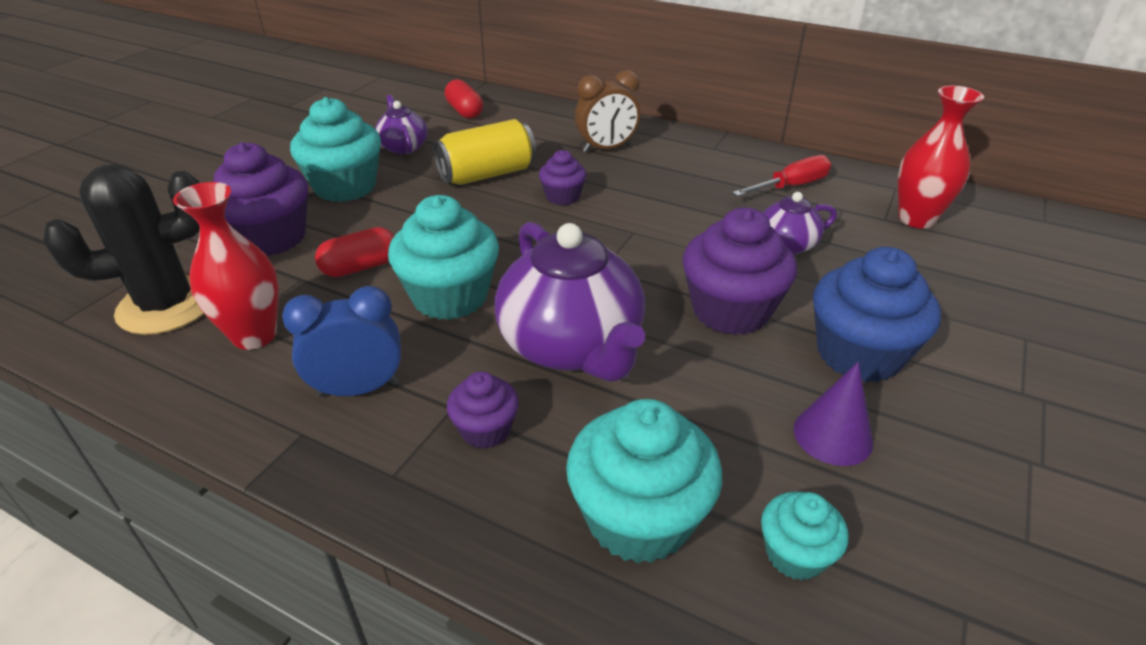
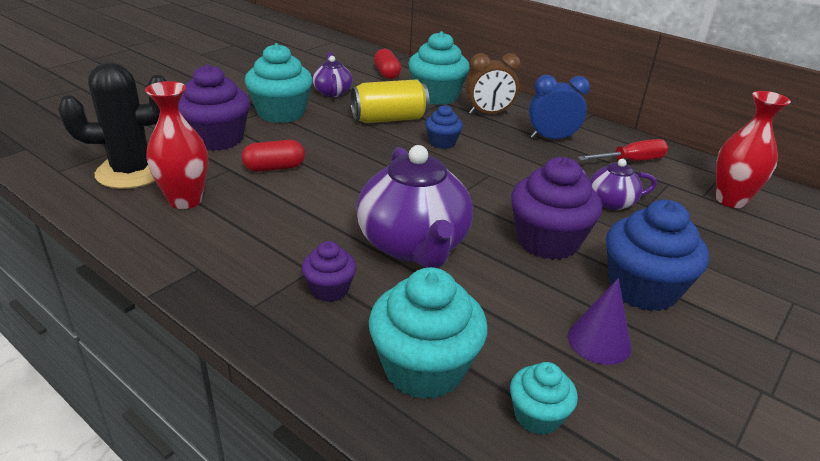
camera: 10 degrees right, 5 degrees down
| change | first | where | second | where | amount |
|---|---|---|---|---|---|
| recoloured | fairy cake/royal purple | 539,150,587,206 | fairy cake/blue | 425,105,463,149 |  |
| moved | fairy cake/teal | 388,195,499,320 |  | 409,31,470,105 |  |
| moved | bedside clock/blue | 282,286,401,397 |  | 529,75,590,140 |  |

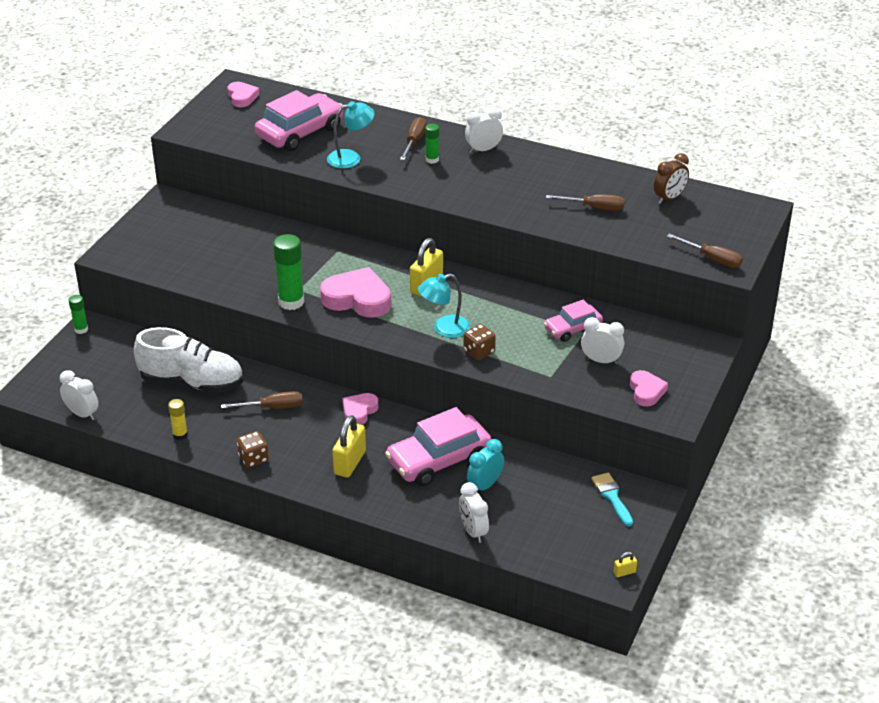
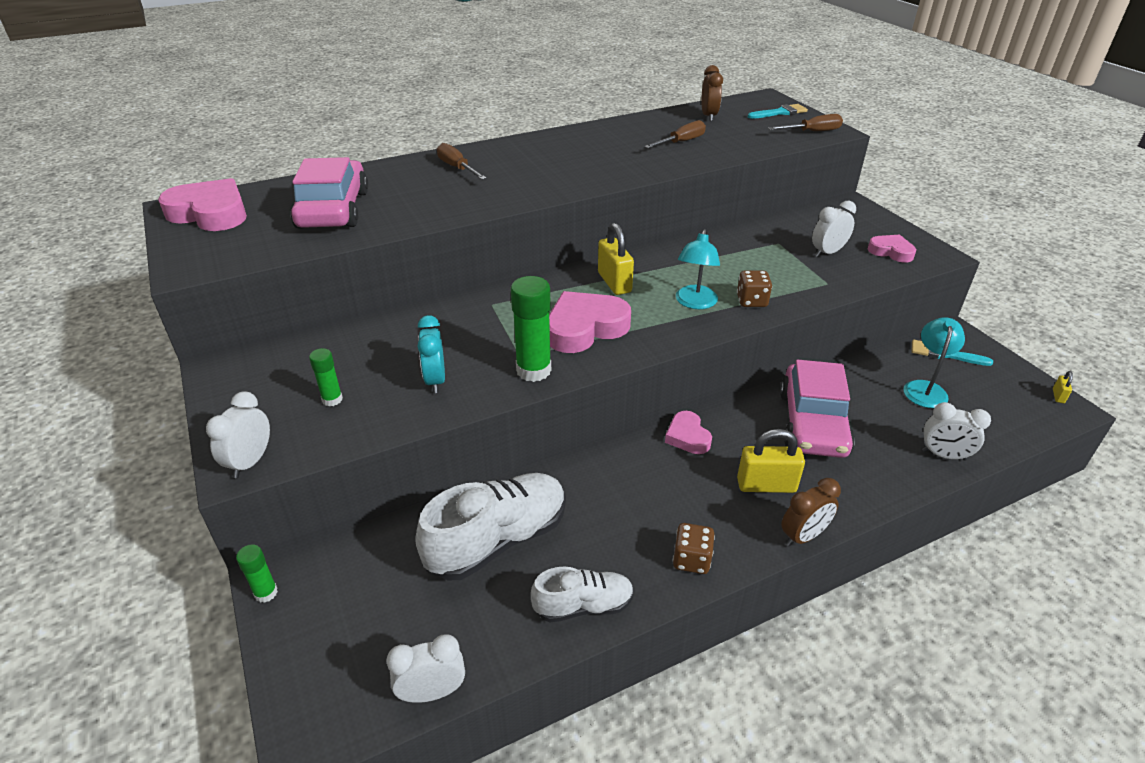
camera: 50 degrees left, 0 degrees up
| change | first | where | second | where | amount |
|---|---|---|---|---|---|
| resized | heart/rosy | 228,82,260,107 |  | 158,178,247,231 | x1.76 |
| moved | lamp/teal | 327,101,375,168 |  | 904,317,965,408 |  |
| moved | bedside clock/pure white | 465,108,503,153 |  | 206,392,270,478 |  |
| moved | glue stick/leaf-green | 425,123,439,164 |  | 309,348,343,406 |  |
| removed | toy car/rosy | 544,300,603,342 |  |  |  |
| removed | screwdriver/brown | 221,391,303,409 |  |  |  |
| replaced | glue stick/golden | 168,399,188,440 | lace-up shoe/pure white | 531,567,634,622 |  |
| turned | small lock/golden | 332,415,366,478 |  | 737,429,805,493 | 60 degrees counterclockwise |
| moved | bedside clock/teal | 467,439,504,492 |  | 417,315,445,393 |  |
| added |  |  | paintbrush/teal | 748,104,808,119 |  |
| added |  |  | bedside clock/brown | 781,478,841,547 |  |

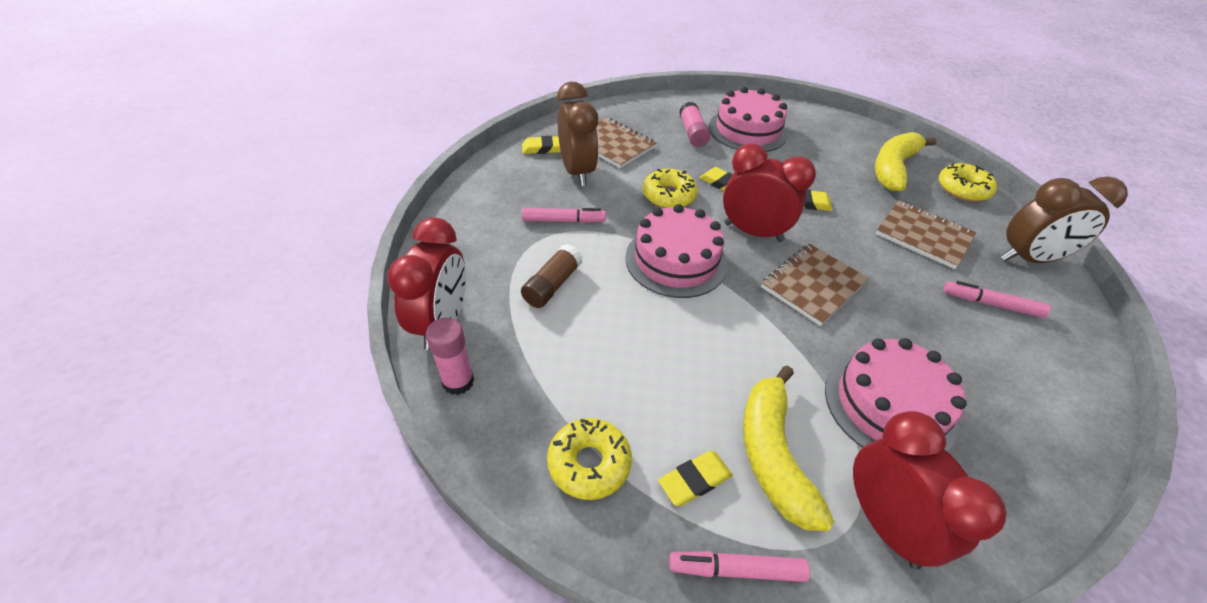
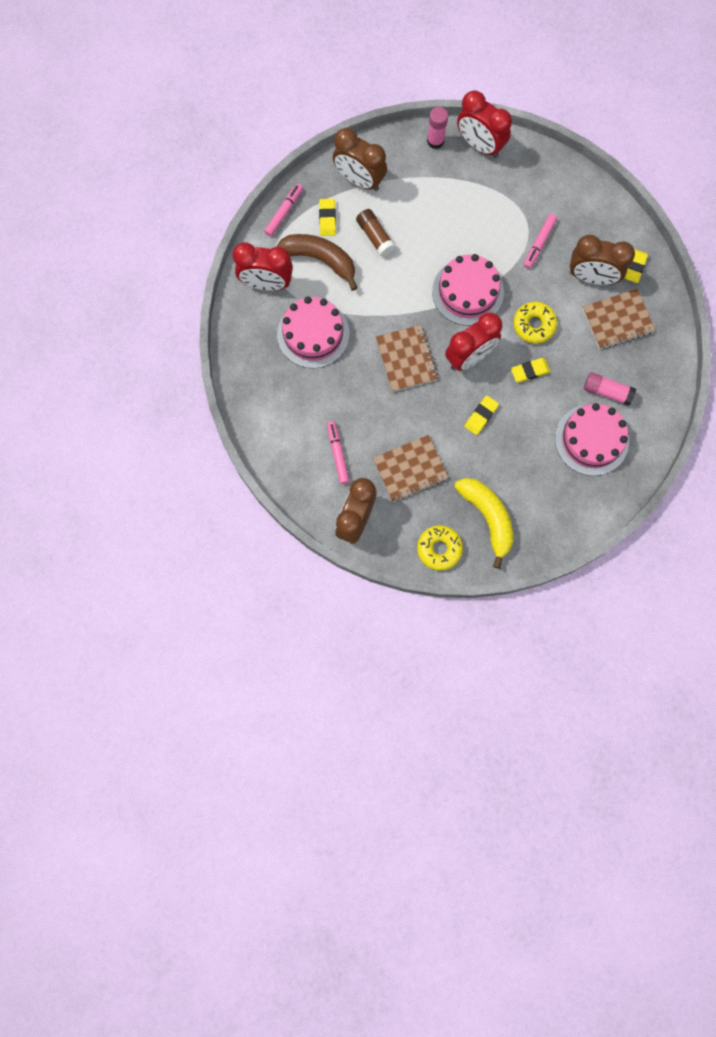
camera: 120 degrees right, 30 degrees up
| change | first | where | second | where | amount |
|---|---|---|---|---|---|
| moved | glue stick/brown | 521,244,583,308 |  | 356,209,395,257 |  |
| turned | felt pen/rosy | 944,281,1050,318 |  | 327,421,350,484 | 60 degrees counterclockwise |
| recoloured | banana fruit/golden | 743,365,834,531 | banana fruit/brown | 276,234,358,291 |  |
| replaced | donut/golden | 547,418,632,500 | bedside clock/brown | 333,128,387,191 |  |

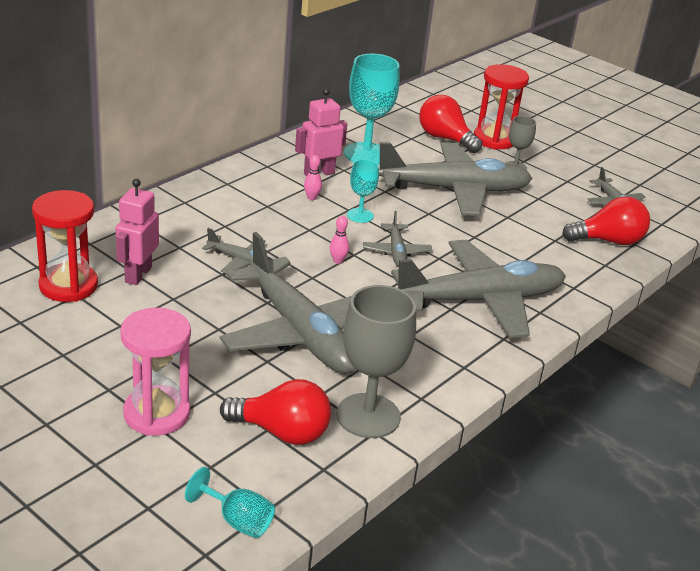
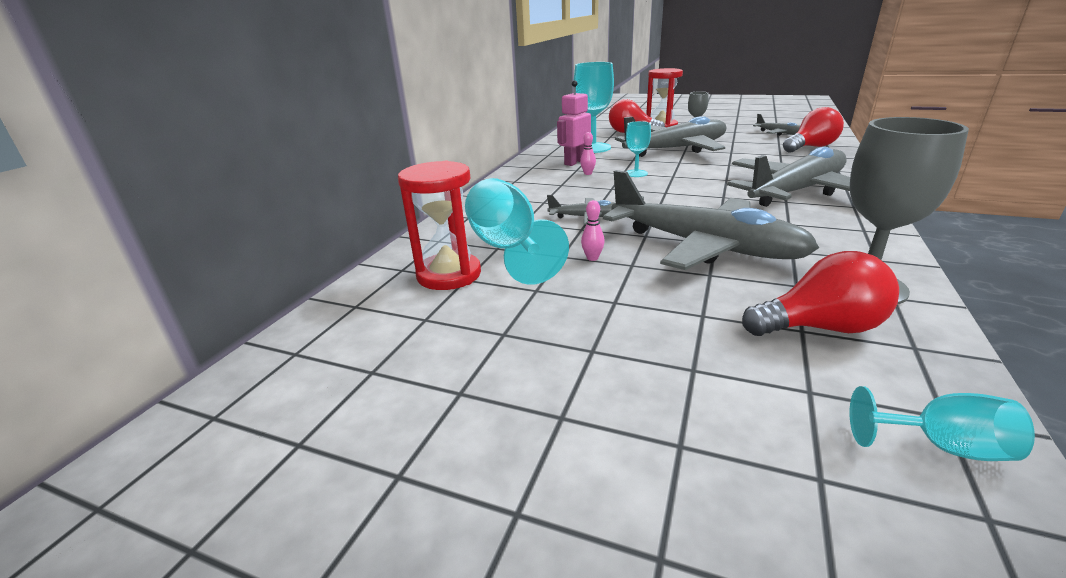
camera: 15 degrees left, 5 degrees down
| change | first | where | second | where | amount |
|---|---|---|---|---|---|
| replaced | toy robot/rosy | 116,179,159,285 | chalice/teal | 465,178,569,285 |  |
| removed | toy plane/gray | 363,211,432,267 |  |  |  |
| moved | skittle/rosy | 330,216,349,264 |  | 581,200,605,261 |  |
| removed | sandglass/rosy | 120,308,191,436 |  |  |  |

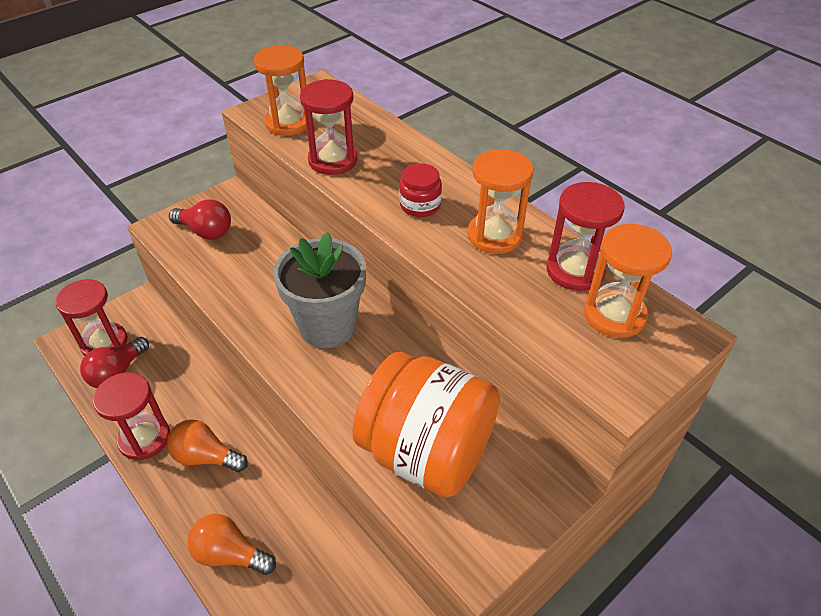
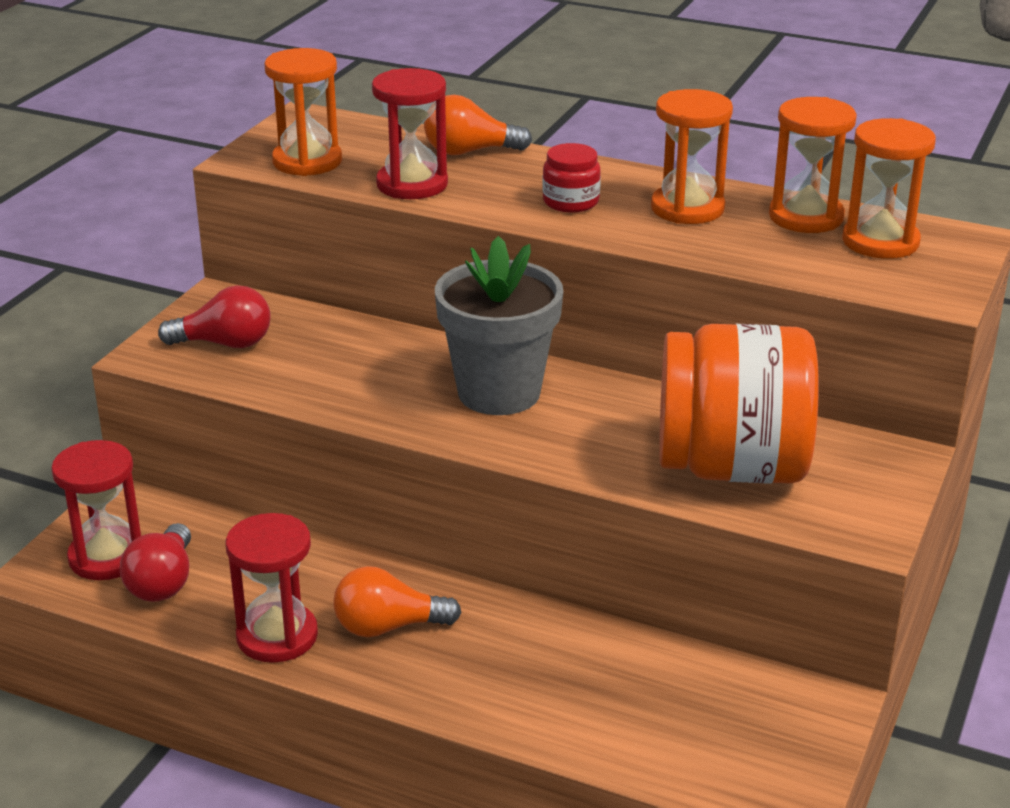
camera: 25 degrees left, 15 degrees down
| change | first | where | second | where | amount |
|---|---|---|---|---|---|
| recoloured | sandglass/crimson | 547,182,625,291 | sandglass/orange | 769,97,857,233 |  |
| moved | light bulb/orange | 187,514,276,575 |  | 424,95,532,155 |  |

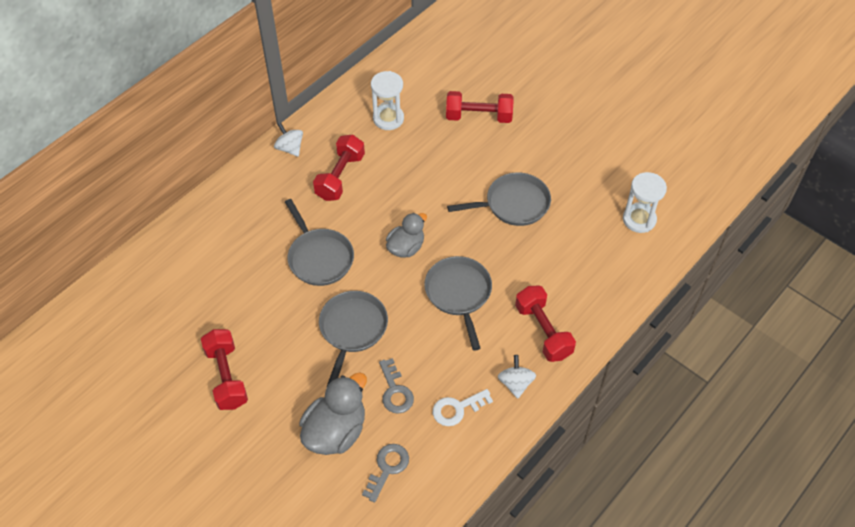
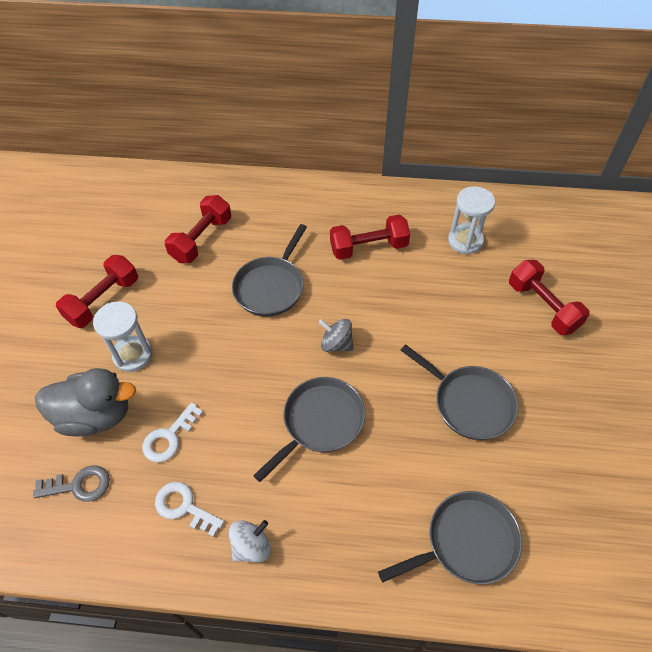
camera: 55 degrees right, 0 degrees up
| change | first | where | second | where | amount |
|---|---|---|---|---|---|
| removed | spinning top/pure white | 274,123,303,157 |  |  |  |
| moved | sandglass/pure white | 623,172,667,233 |  | 93,301,153,372 |  |
| replaced | toy duck/gray | 386,213,427,258 | spinning top/gray | 319,319,354,352 |  |
| moved | free weight/crimson | 515,285,576,362 |  | 165,195,231,263 |  |
| moved | frying pan/gray | 319,291,388,386 |  | 378,491,522,585 |  |
| recoloured | door key/gray | 379,358,414,414 | door key/pure white | 142,402,203,462 |  |

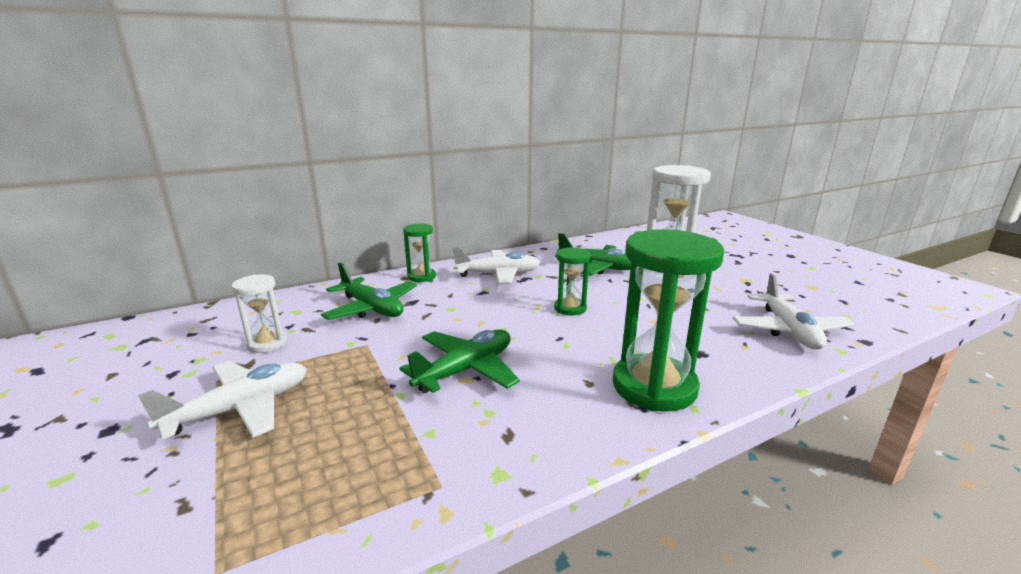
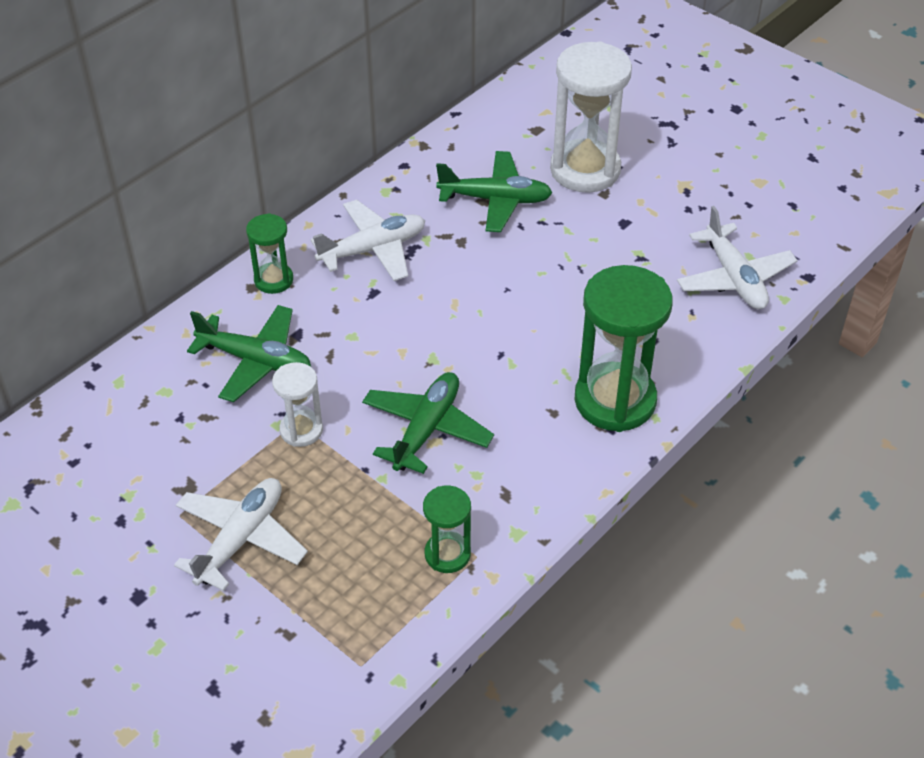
camera: 20 degrees left, 25 degrees up
| change | first | where | second | where | amount |
|---|---|---|---|---|---|
| moved | sandglass/leaf-green | 554,247,590,315 |  | 423,486,471,573 |  |
| moved | sandglass/pure white | 232,275,287,353 |  | 272,362,323,447 |  |

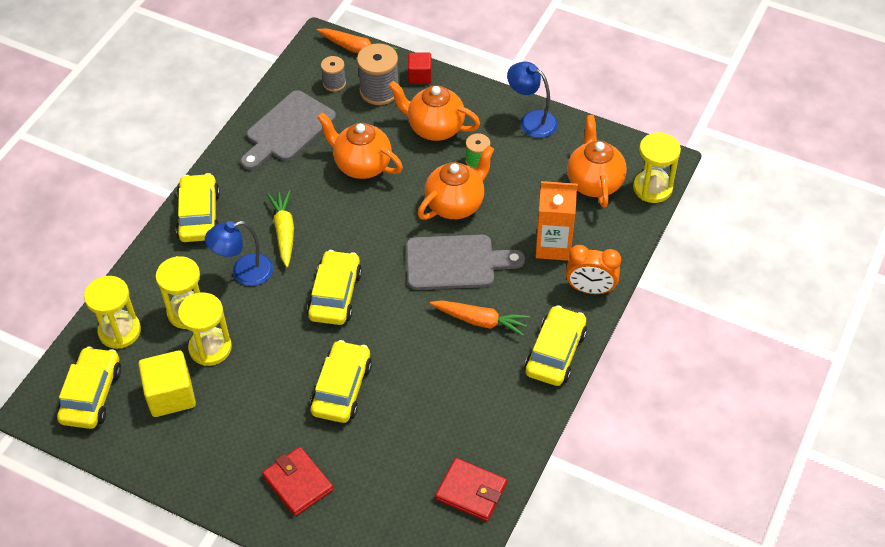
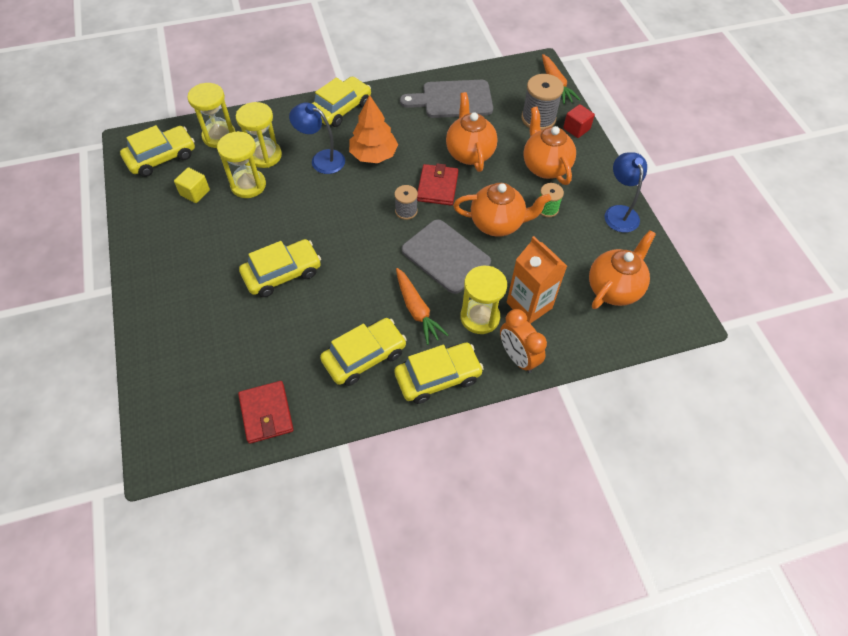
camera: 45 degrees right, 5 degrees up
| change | first | where | second | where | amount |
|---|---|---|---|---|---|
| moved | reel of thread/gray | 321,56,346,92 |  | 394,185,418,220 |  |
| moved | sandglass/golden | 633,132,681,203 |  | 460,266,507,334 |  |
| replaced | root vegetable/golden | 267,190,294,267 | toy tree/orange | 349,95,398,163 |  |
| moved | toy car/golden | 307,250,362,325 |  | 320,318,407,386 |  |
| resized | solid cube/golden | 138,350,196,417 |  | 174,167,210,203 | x0.62 |
| moved | wallet/crimson | 262,447,333,516 |  | 417,163,459,206 |  |

